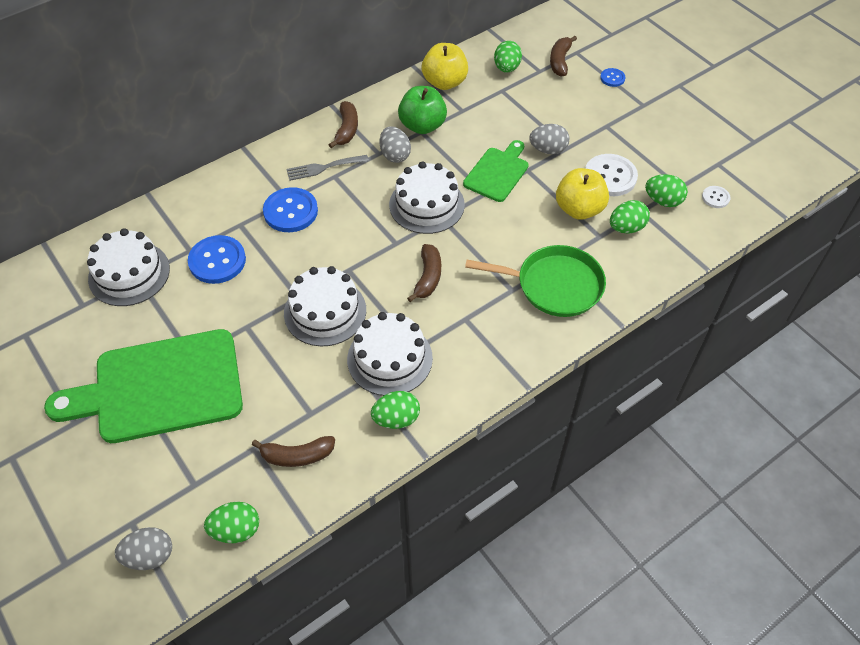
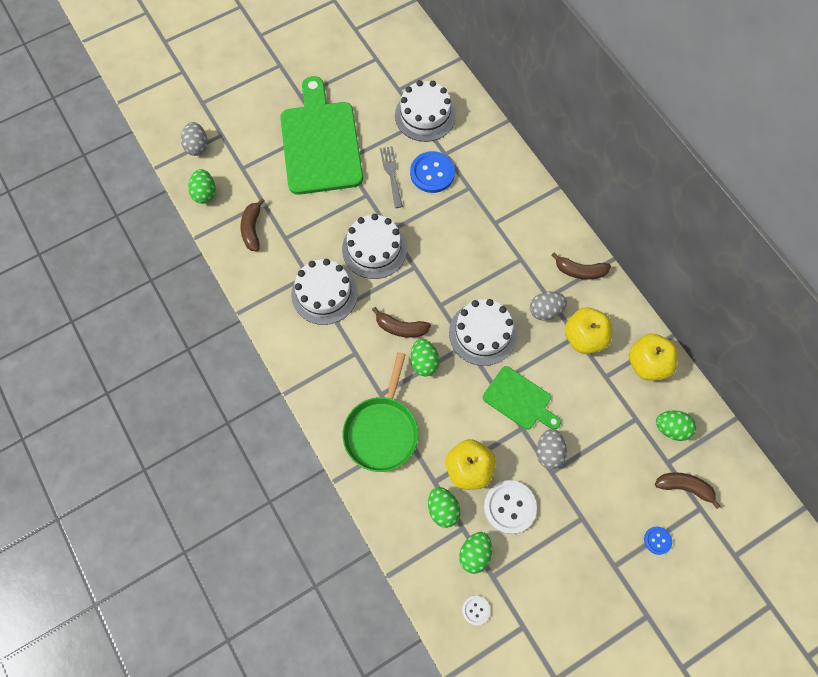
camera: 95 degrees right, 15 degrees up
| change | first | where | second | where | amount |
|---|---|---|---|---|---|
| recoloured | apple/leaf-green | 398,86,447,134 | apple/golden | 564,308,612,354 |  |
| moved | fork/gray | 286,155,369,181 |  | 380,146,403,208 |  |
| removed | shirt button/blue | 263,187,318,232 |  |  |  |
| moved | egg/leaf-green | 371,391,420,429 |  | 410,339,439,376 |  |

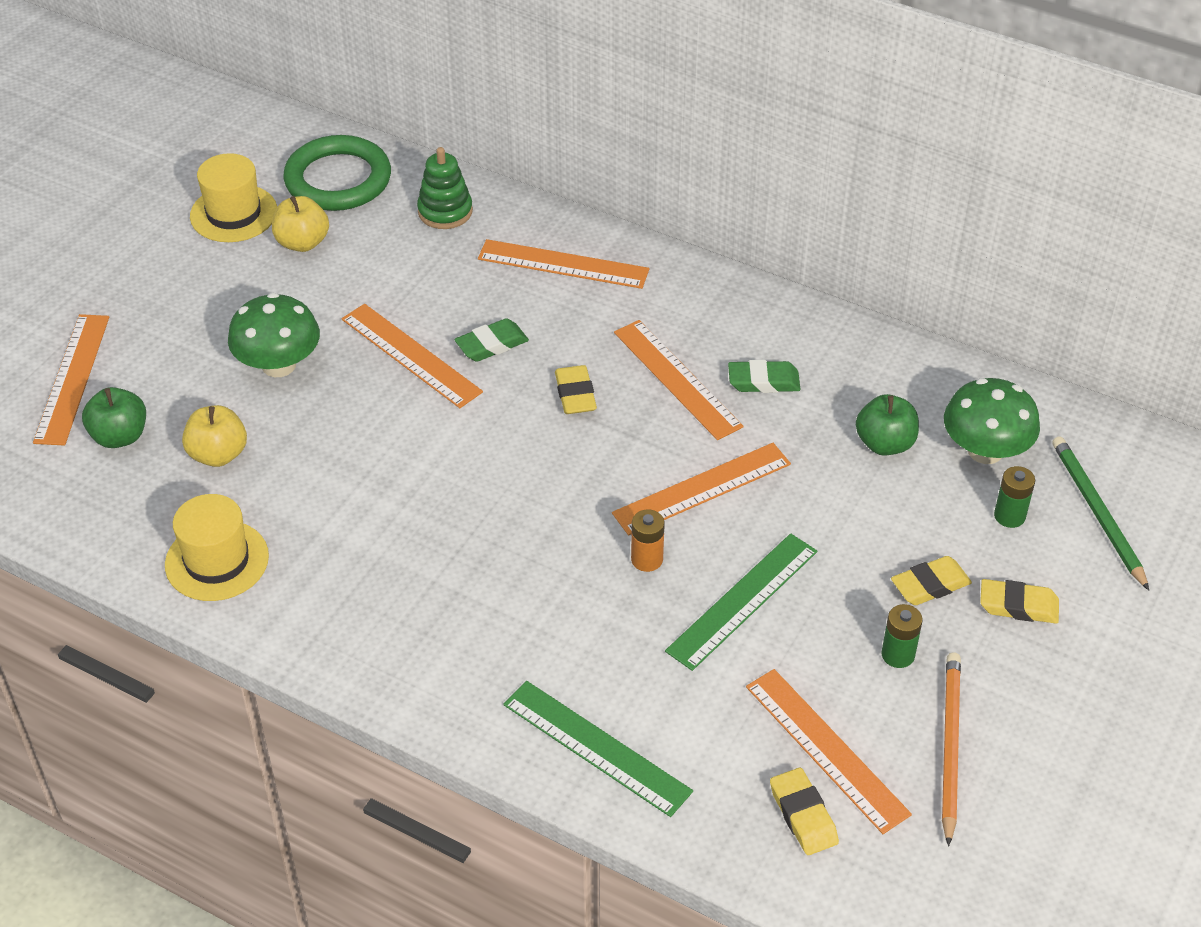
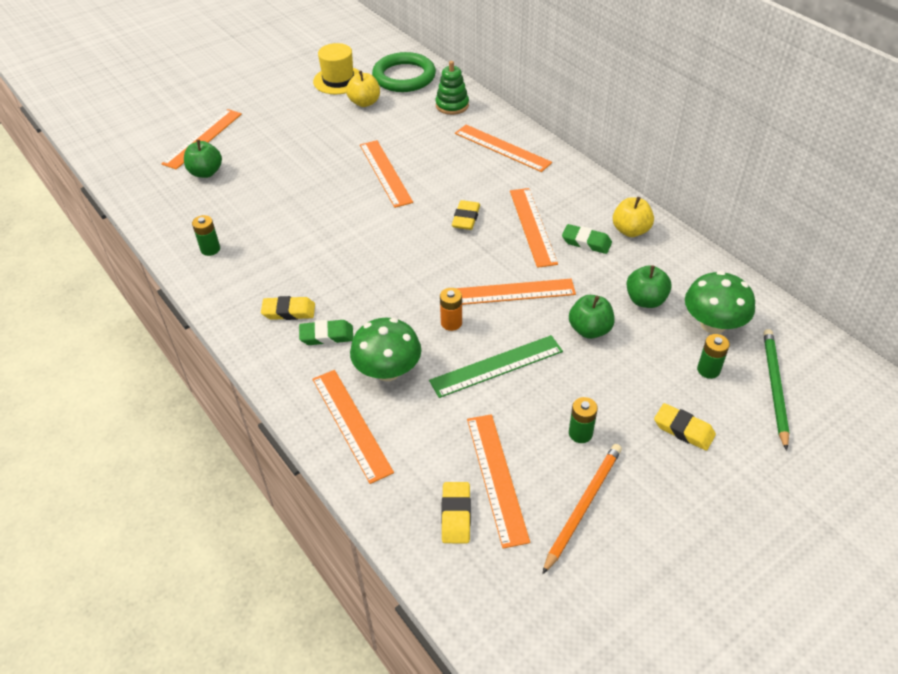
camera: 25 degrees right, 0 degrees up
| change | first | where | second | where | amount |
|---|---|---|---|---|---|
| moved | mushroom/leaf-green | 228,293,320,377 |  | 350,318,421,381 |  |
| moved | gum eraser/leaf-green | 454,318,529,362 |  | 299,320,353,345 |  |
| moved | apple/golden | 182,405,247,467 |  | 613,197,654,237 |  |
| replaced | hat/golden | 165,494,269,601 | power cell/leaf-green | 192,215,220,256 |  |
| moved | gum eraser/golden | 891,556,972,605 |  | 261,296,315,320 |  |
| recoloured | measuring stick/leaf-green | 503,681,693,817 | measuring stick/orange | 312,370,394,484 |  |
| added |  |  | apple/leaf-green | 569,295,615,339 |  |

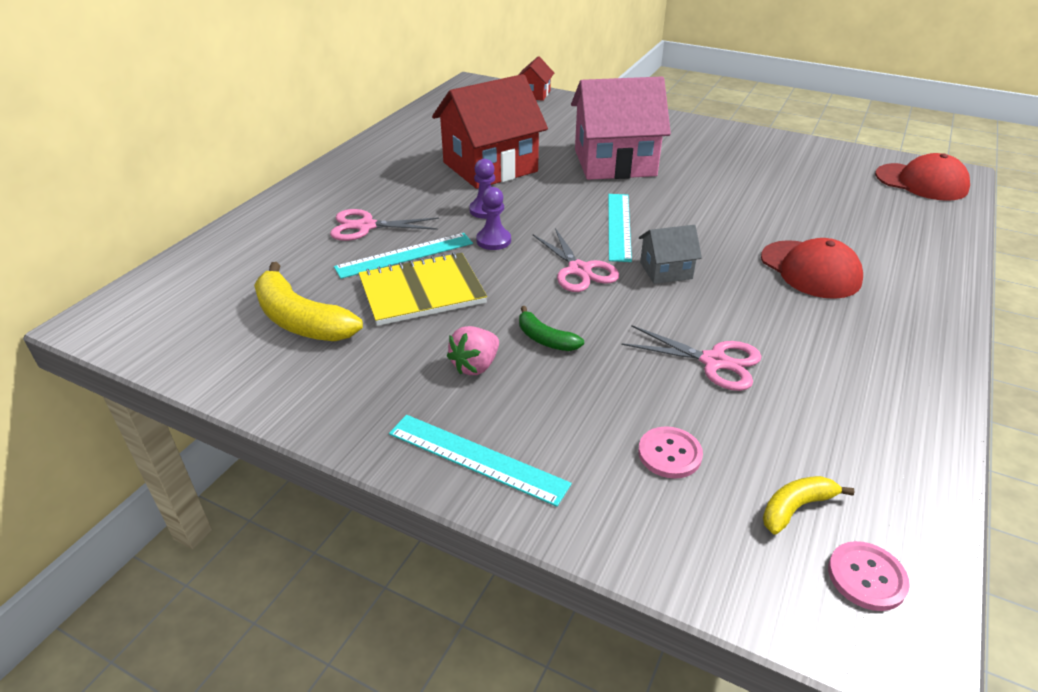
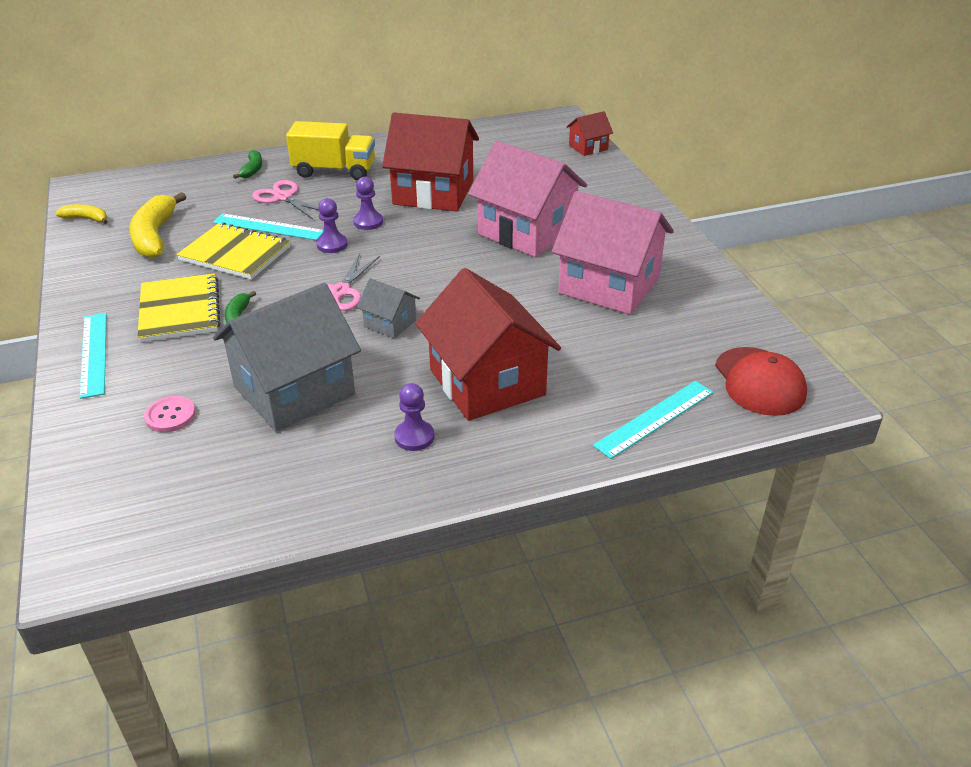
camera: 45 degrees right, 0 degrees up
| change | first | where | second | where | amount |
|---|---|---|---|---|---|
| moved | measuring stick/teal | 608,194,632,262 |  | 593,381,713,459 |  |
| replaced | baseball cap/crimson | 761,238,863,299 | toy house/crimson | 415,268,561,421 |  |
| replaced | scissors/rosy | 621,325,762,391 | toy house/gray | 213,283,361,432 |  |
| replaced | toy strawberry/rosy | 447,326,499,375 | exercise book/golden | 138,273,220,342 |  |
| moved | banana fruit/golden | 763,476,854,535 |  | 56,204,108,224 |  |
| removed | shirt button/rosy | 828,541,910,611 |  |  |  |
| added |  |  | truck/golden | 286,121,375,180 |  |
| added |  |  | banana fruit/leaf-green | 233,150,262,179 |  |
| added |  |  | toy house/rosy | 552,191,674,315 |  |
| added |  |  | game pawn/royal purple | 394,383,434,451 |  |

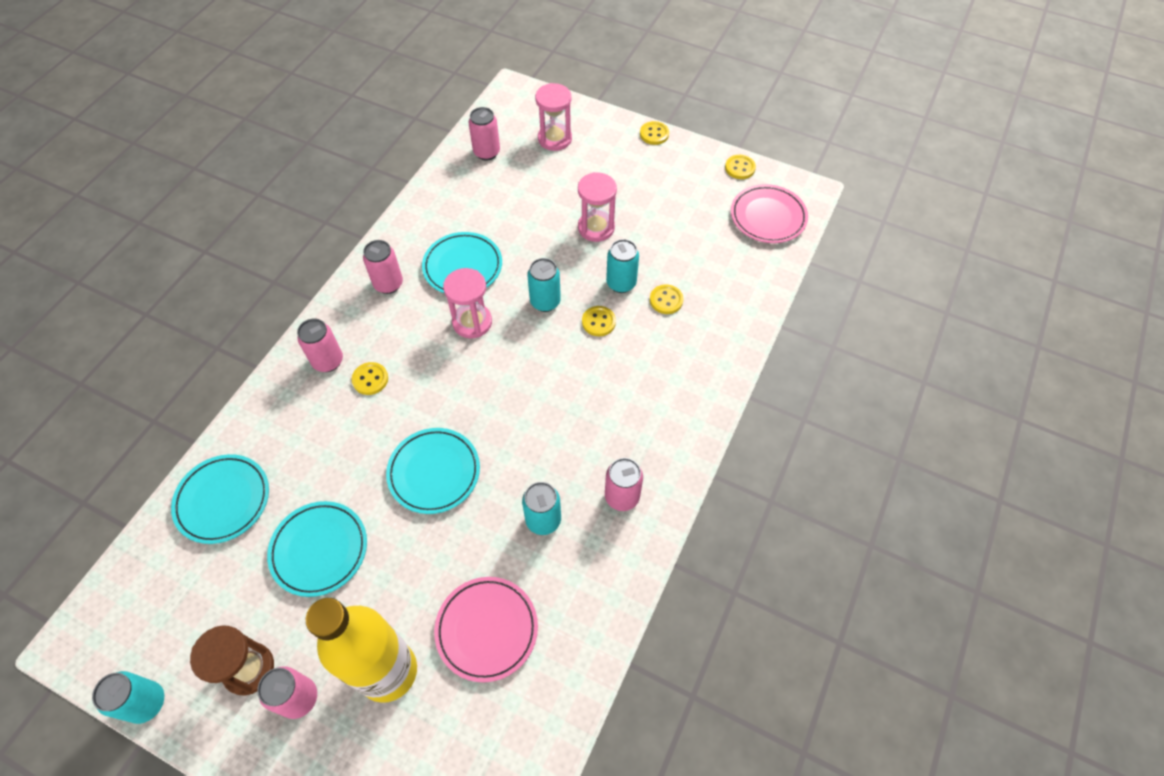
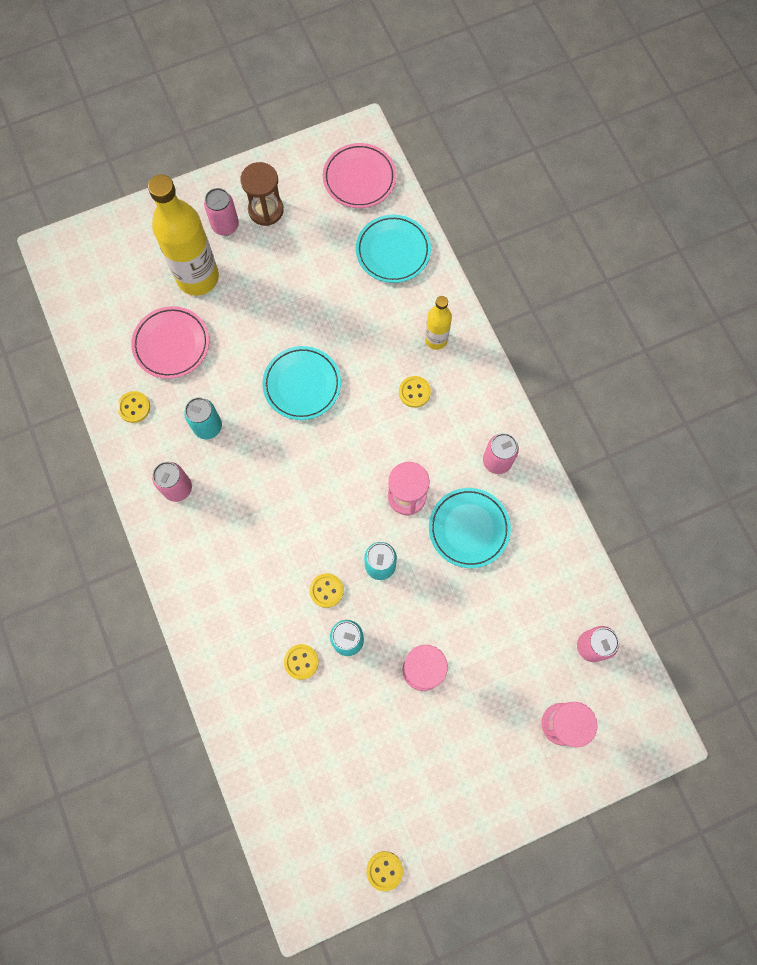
camera: 130 degrees right, 15 degrees up
| change | first | where | second | where | amount |
|---|---|---|---|---|---|
| moved | shirt button/golden | 640,121,669,145 |  | 117,391,150,423 |  |
| moved | dinner plate/rosy | 731,184,808,243 |  | 323,143,396,208 |  |
| removed | soda can/rosy | 297,319,343,372 |  |  |  |
| removed | dinner plate/teal | 267,501,367,597 |  |  |  |
| removed | soda can/teal | 92,671,164,724 |  |  |  |
| added |  |  | drink bottle/golden | 425,296,452,350 |  |

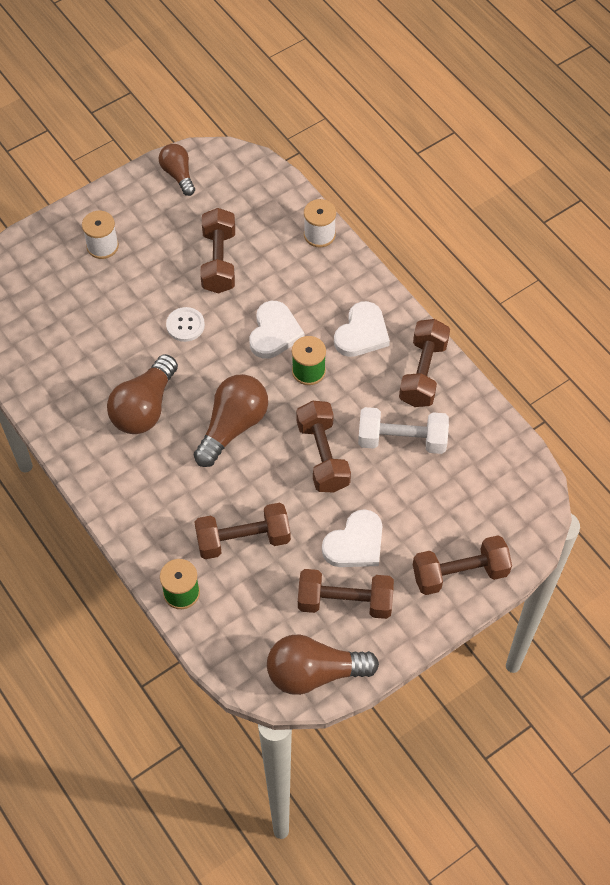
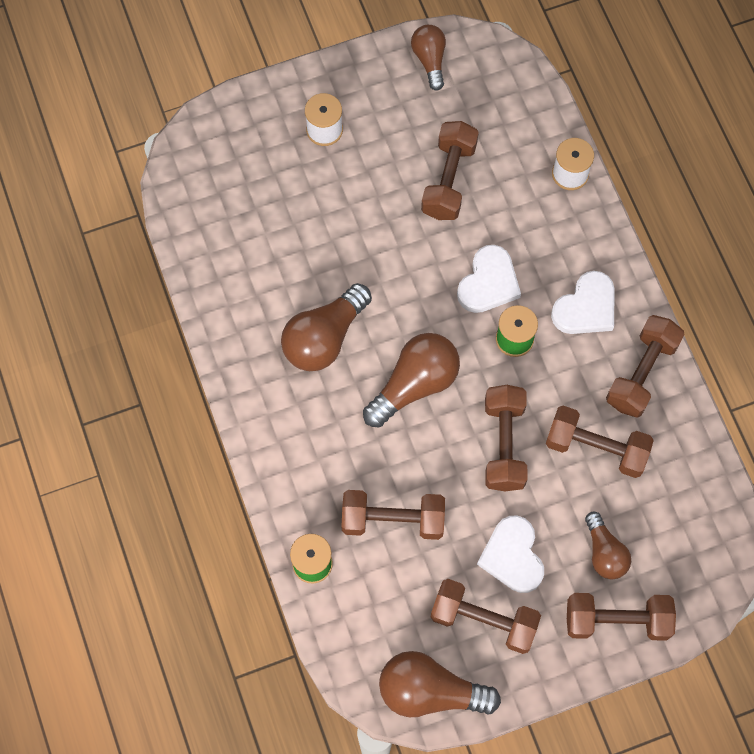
camera: 15 degrees right, 10 degrees up
| change | first | where | second | where | amount |
|---|---|---|---|---|---|
| removed | shirt button/pure white | 166,307,205,342 |  |  |  |
| recoloured | free weight/pure white | 358,407,449,454 | free weight/brown | 546,406,654,478 |  |
| turned | heart/pure white | 322,509,383,567 |  | 477,515,544,593 | 105 degrees clockwise |
| added |  |  | light bulb/brown | 585,512,631,579 |  |

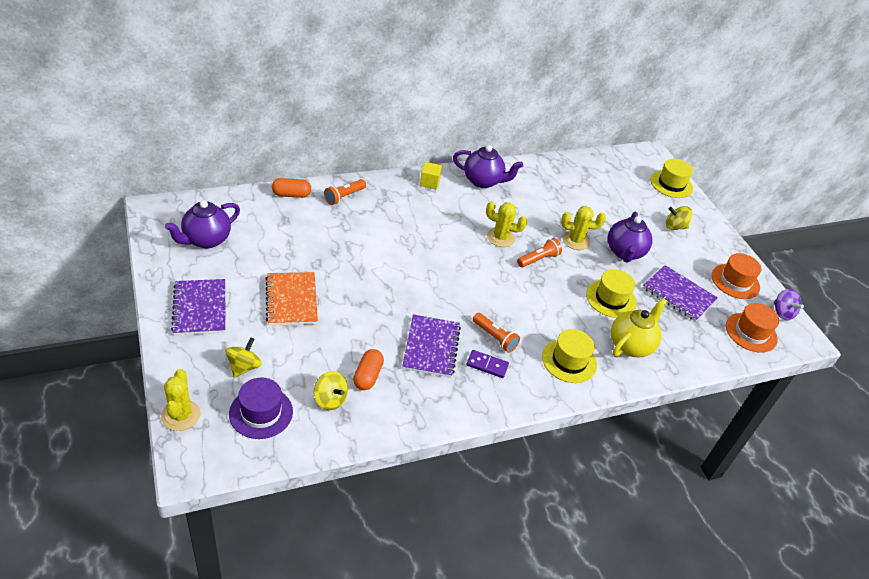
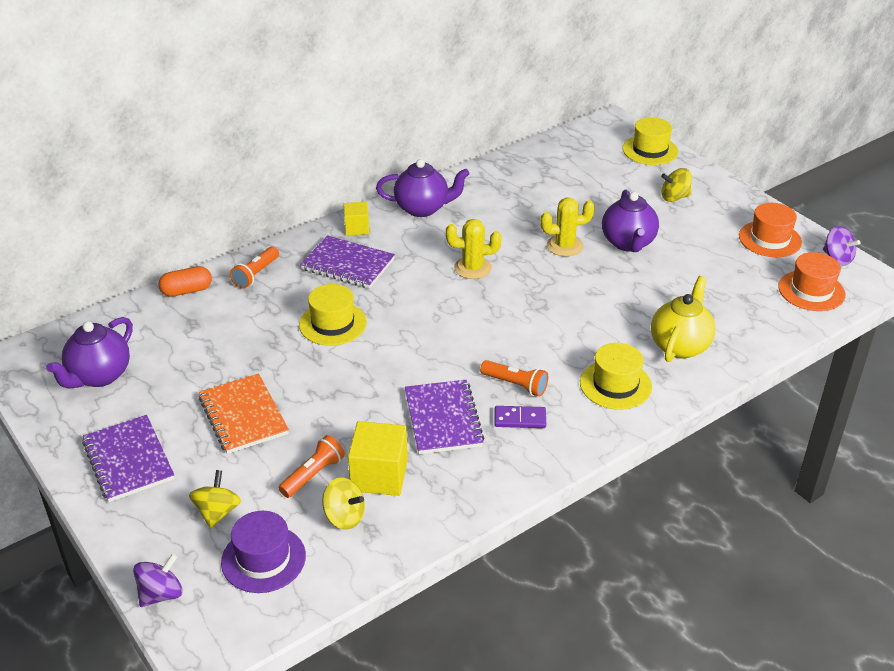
camera: 10 degrees left, 5 degrees down
| change | first | where | second | where | amount |
|---|---|---|---|---|---|
| moved | torch/orange | 517,238,562,268 |  | 279,435,345,498 |  |
| moved | exercise book/royal purple | 643,265,718,322 |  | 300,235,395,289 |  |
| moved | hat/golden | 586,269,637,318 |  | 299,284,367,346 |  |
| replaced | capsule/orange | 353,349,384,390 | solid cube/golden | 348,421,408,496 |  |
| replaced | cactus/golden | 161,369,200,431 | spinning top/royal purple | 133,553,183,607 |  |

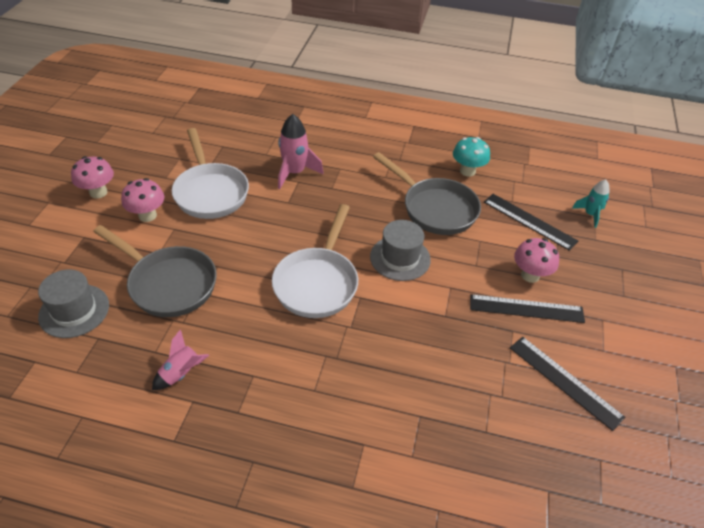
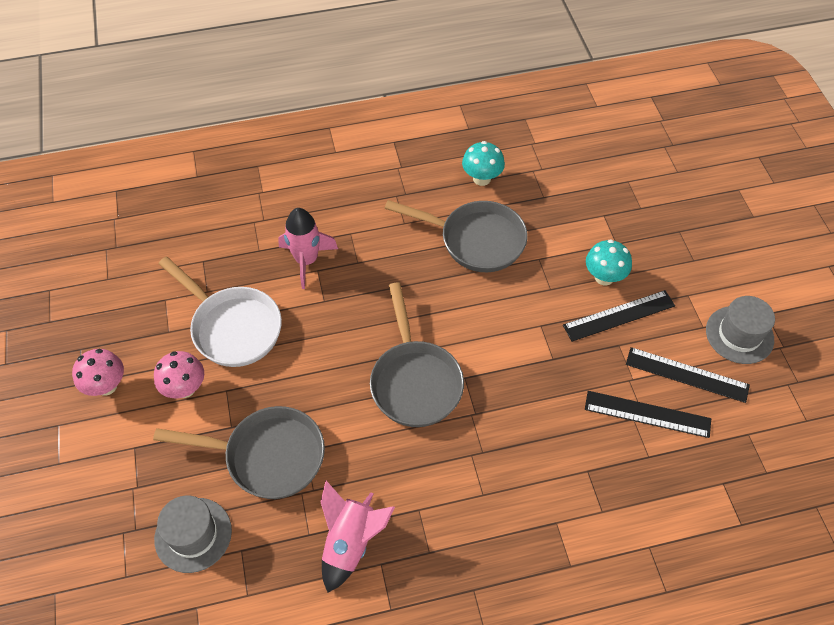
camera: 25 degrees left, 10 degrees up
| change | first | where | second | where | amount |
|---|---|---|---|---|---|
| removed | toy rocket/teal | 572,179,610,228 |  |  |  |
| moved | measuring stick/black | 484,194,578,251 |  | 585,391,711,438 |  |
| recoloured | frying pan/pure white | 272,204,358,318 | frying pan/gray | 370,282,464,427 |  |
| moved | hat/gray | 370,220,431,281 |  | 706,296,775,364 |  |
| recoloured | mushroom/rosy | 514,238,559,283 | mushroom/teal | 586,239,632,285 |  |
| resized | toy rocket/rosy | 152,329,209,390 |  | 321,481,395,593 | x1.58 |

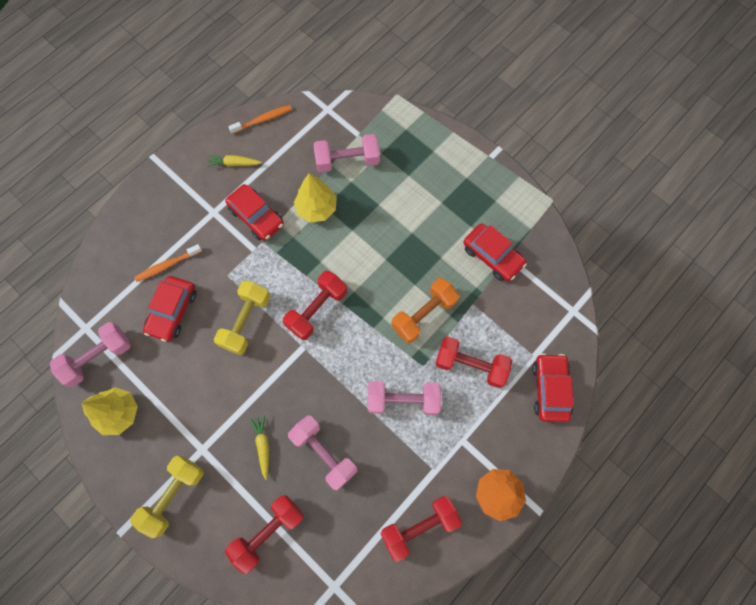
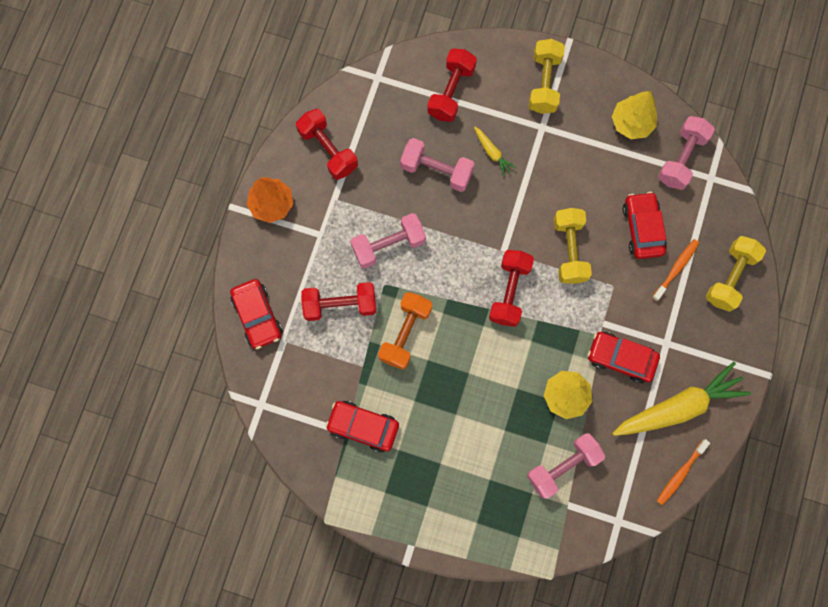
camera: 155 degrees right, 5 degrees up
| change | first | where | second | where | amount |
|---|---|---|---|---|---|
| resized | root vegetable/golden | 207,155,262,167 |  | 612,362,751,436 | x2.26 |
| turned | free weight/crimson | 381,496,462,562 |  | 296,109,358,180 | 75 degrees counterclockwise |
| added |  |  | free weight/golden | 706,236,766,312 |  |

